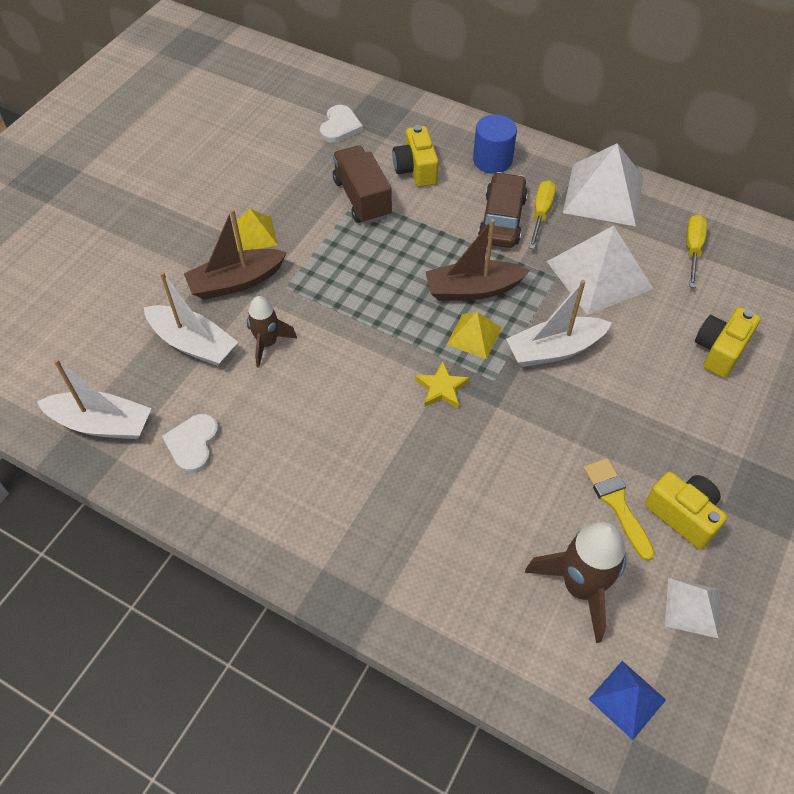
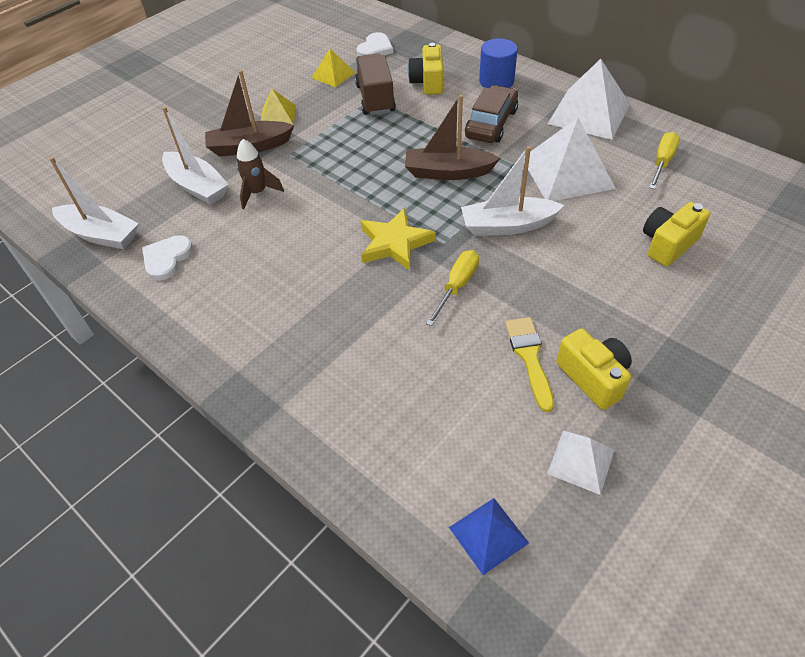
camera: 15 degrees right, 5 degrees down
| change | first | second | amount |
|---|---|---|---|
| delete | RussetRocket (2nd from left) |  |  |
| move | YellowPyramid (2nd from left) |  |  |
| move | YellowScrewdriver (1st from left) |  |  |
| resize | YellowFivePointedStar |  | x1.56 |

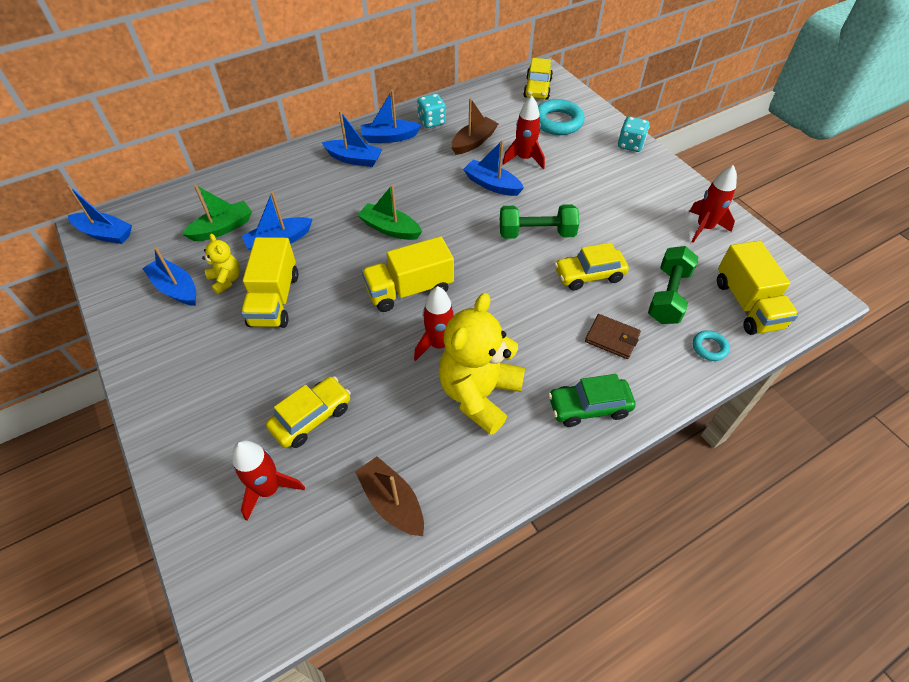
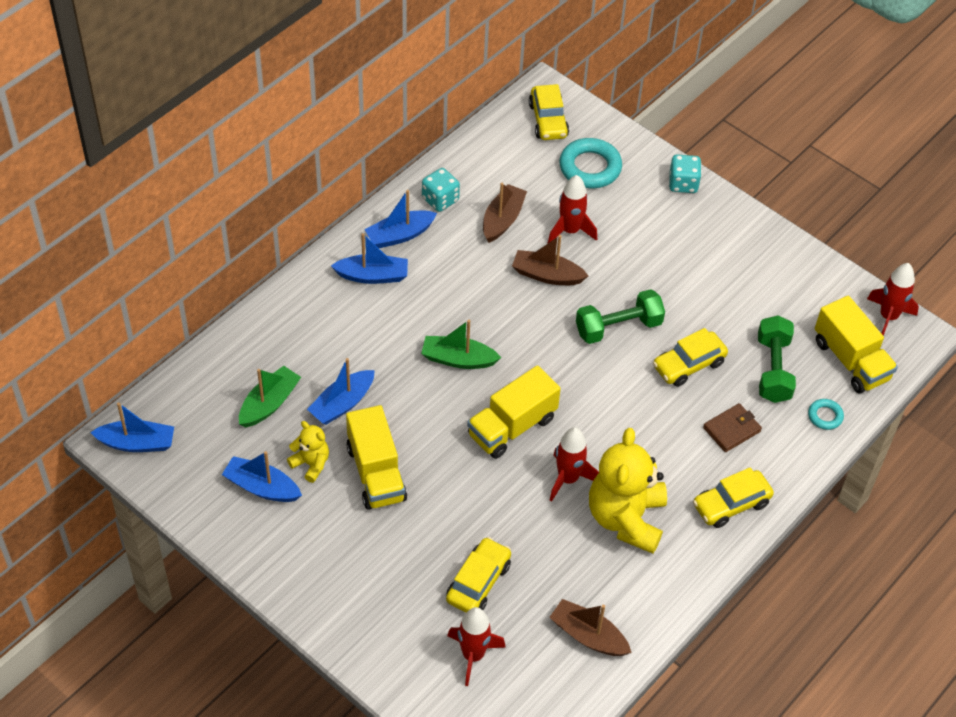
camera: 20 degrees left, 0 degrees up
| change | first | second | amount |
|---|---|---|---|
| move | CrimsonRocket (4th from left) |  |  |
| recolor | CobaltToyBoat (6th from left) | RussetToyBoat (2nd from left) |  |
| recolor | GreenAutomobile | YellowAutomobile (4th from left) |  |
| rotate | RussetCardWallet |  | 45 degrees counterclockwise |

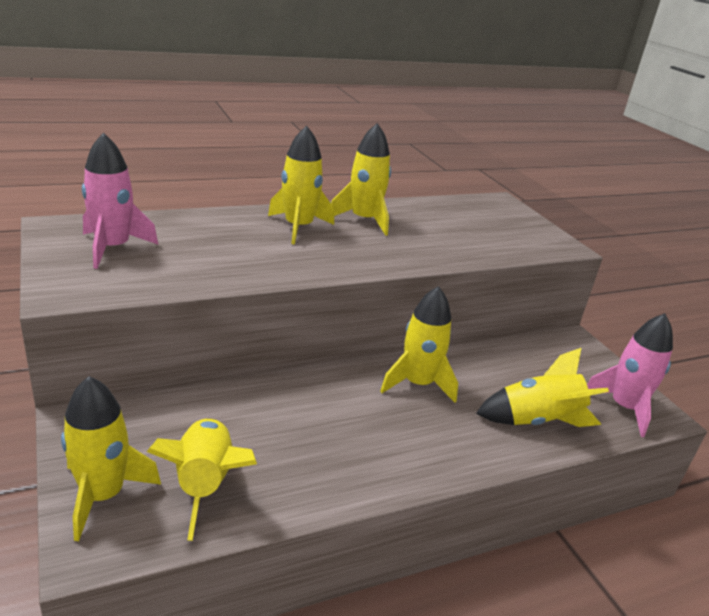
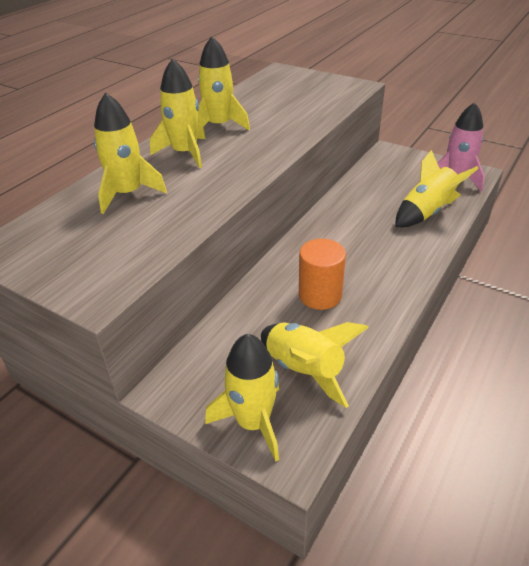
camera: 30 degrees left, 10 degrees up
| change | first | second | amount |
|---|---|---|---|
| delete | PinkRocket (1st from left) |  |  |
| insert |  | BrightOrangeSolidCylinder |  |
| move | YellowRocket (5th from left in the first image) | YellowRocket (1st from left) |  |

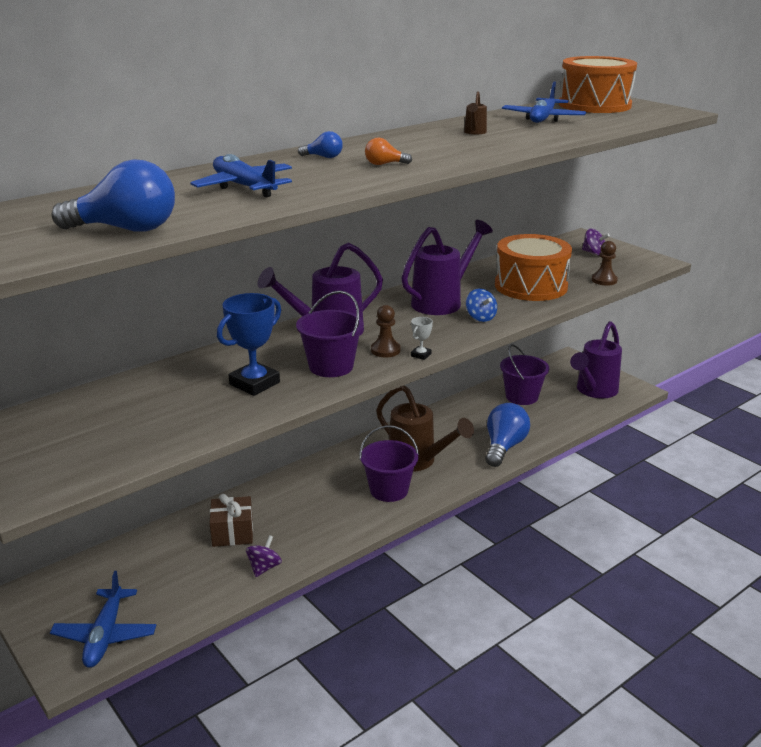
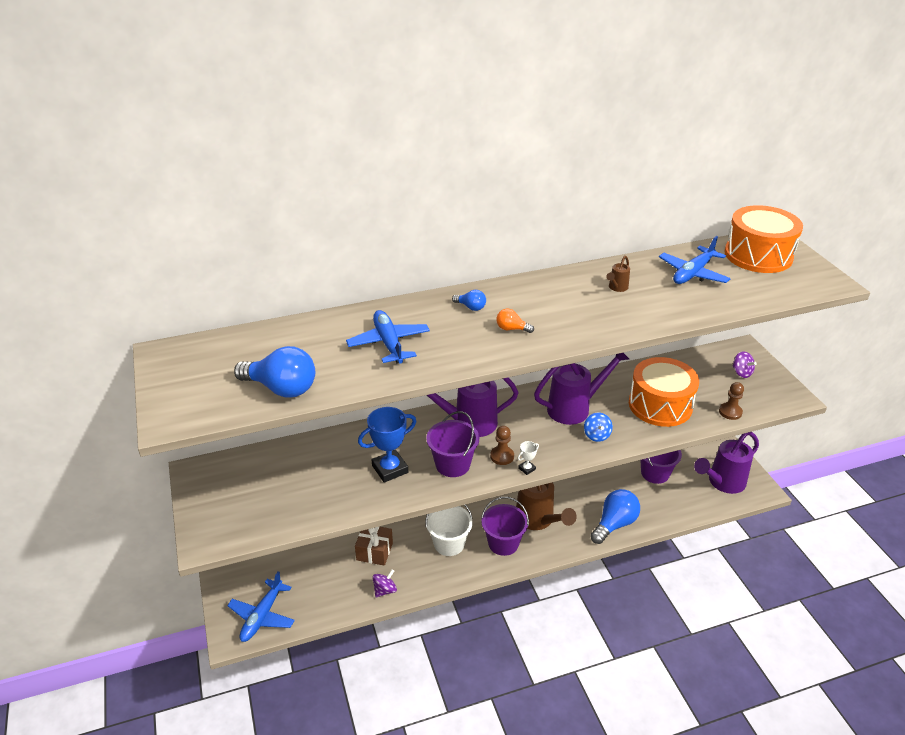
camera: 20 degrees right, 10 degrees up
| change | first | second | amount |
|---|---|---|---|
| insert |  | PureWhitePail |  |

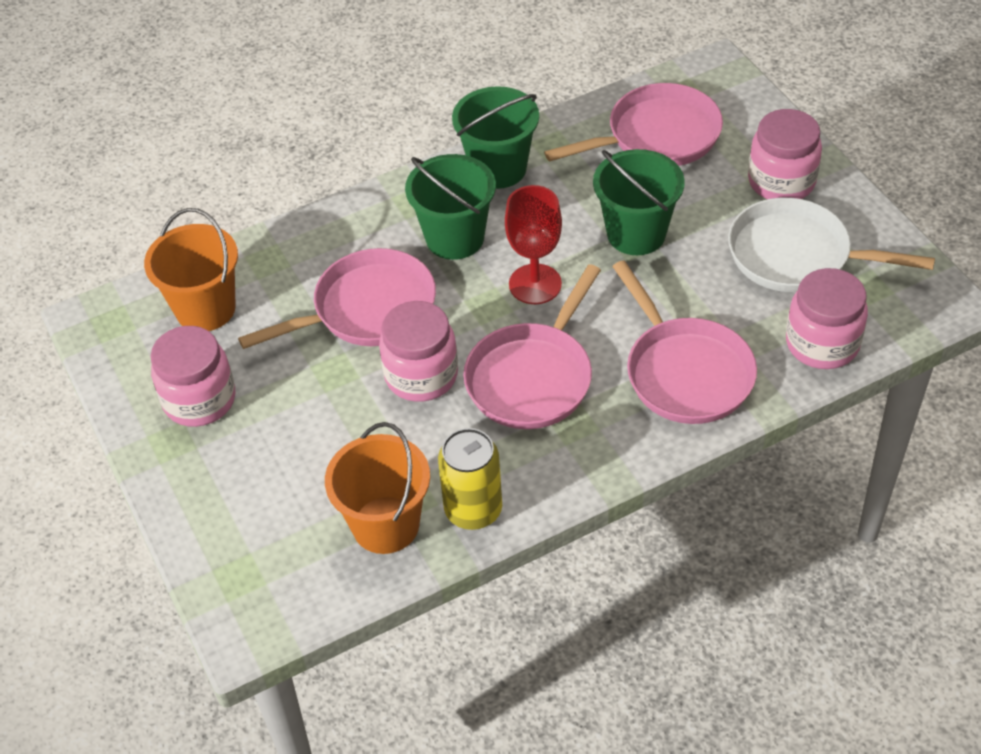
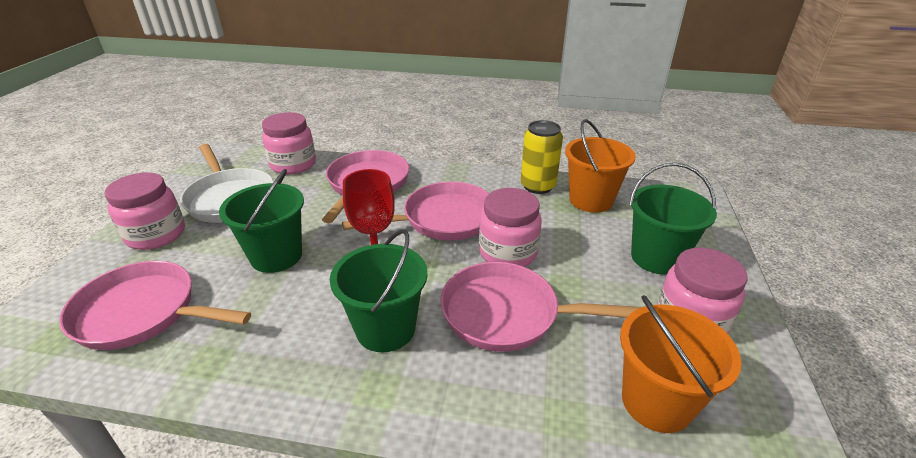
camera: 145 degrees left, 15 degrees down
| change | first | second | amount |
|---|---|---|---|
| move | GreenPail (2nd from left in the first image) | GreenPail (3rd from left) |  |

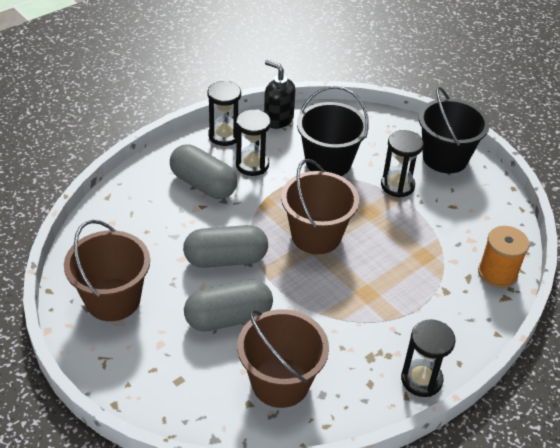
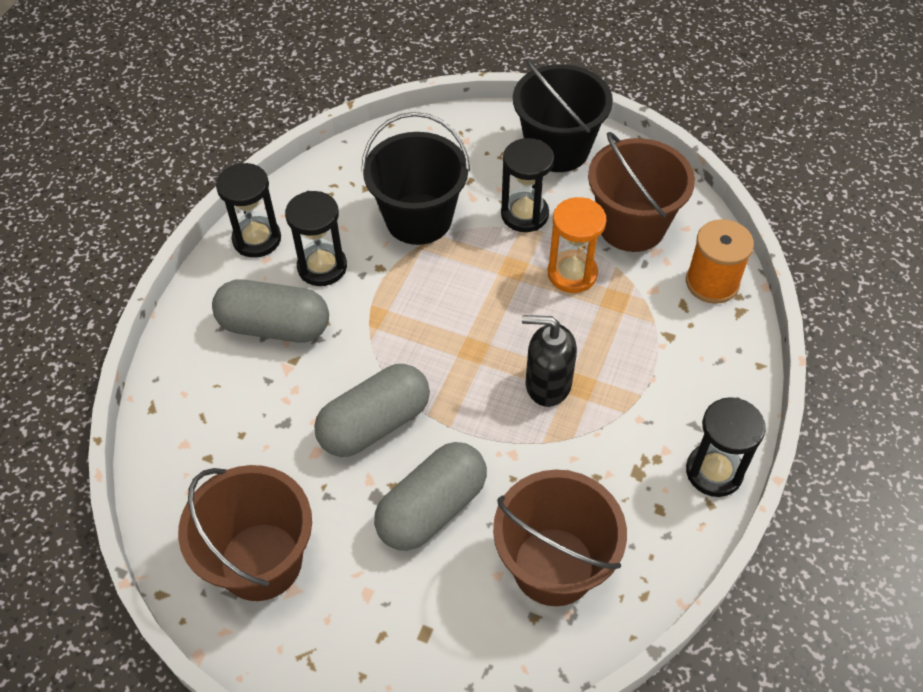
camera: 25 degrees left, 10 degrees up
| change | first | second | amount |
|---|---|---|---|
| insert |  | BrightOrangeSandTimer |  |
| move | EbonySoapDispenser |  |  |
| move | RussetPail (3rd from left) |  |  |

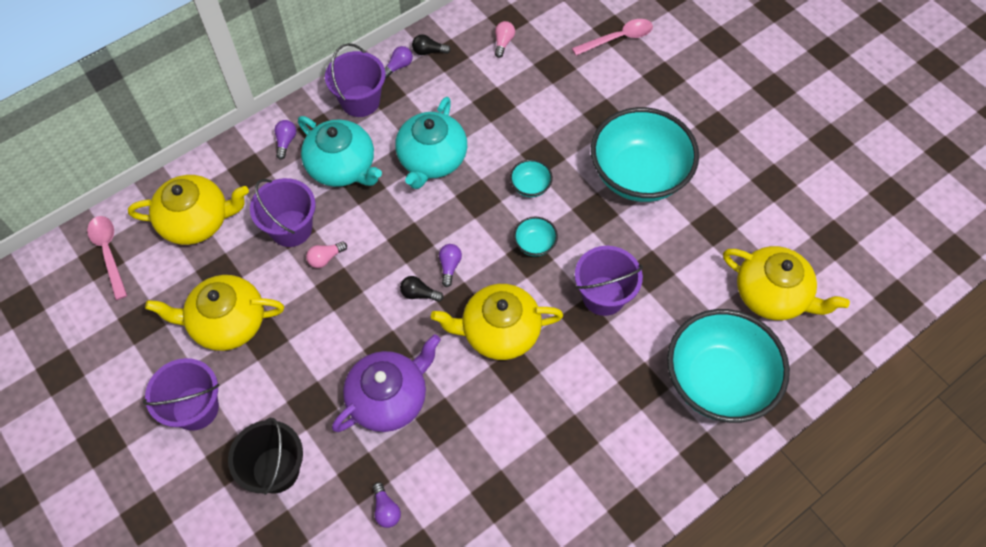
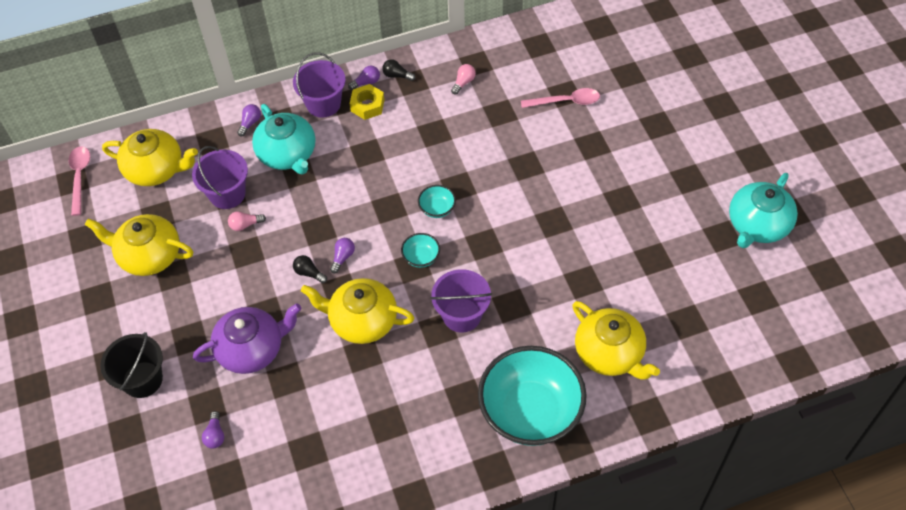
camera: 20 degrees right, 5 degrees down
| change | first | second | amount |
|---|---|---|---|
| delete | RoyalPurplePail (1st from left) |  |  |
| delete | TurquoiseBowl (3rd from left) |  |  |
| insert |  | YellowNut |  |
| move | TurquoiseTeapot (2nd from left) |  |  |

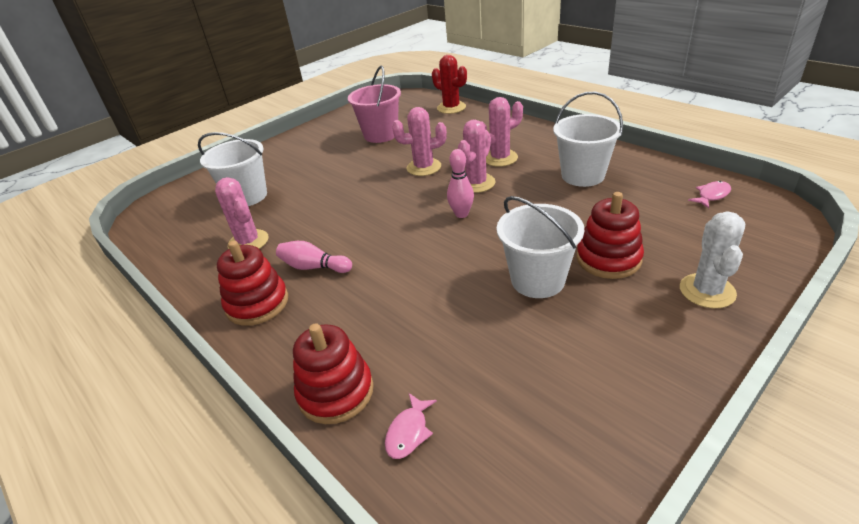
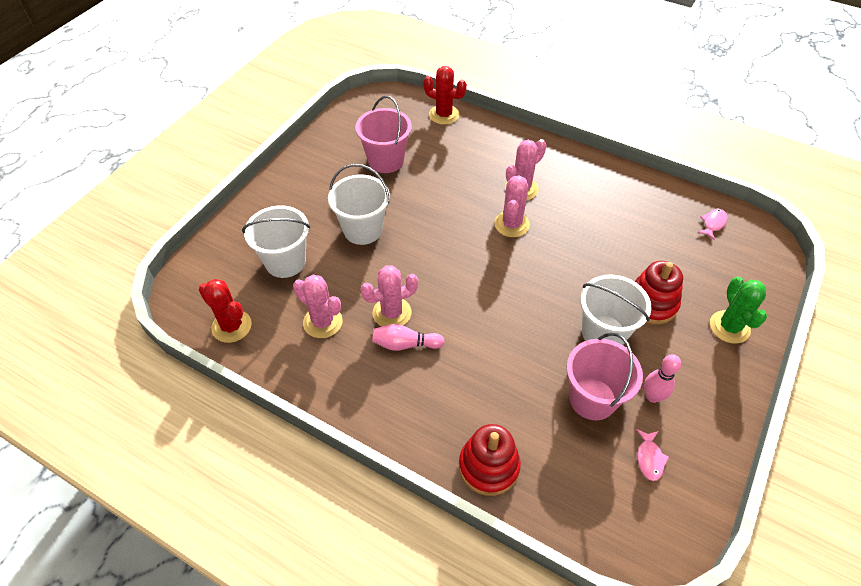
camera: 20 degrees left, 15 degrees up
| change | first | second | amount |
|---|---|---|---|
| delete | CrimsonRingStacker (1st from left) |  |  |
| insert |  | CrimsonCactus (1st from left) |  |
| insert |  | PinkPail (2nd from left) |  |
| move | PinkFish (1st from left) |  |  |
| move | PinkCactus (2nd from left) |  |  |
| move | PinkSkittle (2nd from left) |  |  |
| move | PureWhitePail (3rd from left in the first image) | PureWhitePail (2nd from left) |  |
| recolor | PureWhiteCactus | GreenCactus |  |

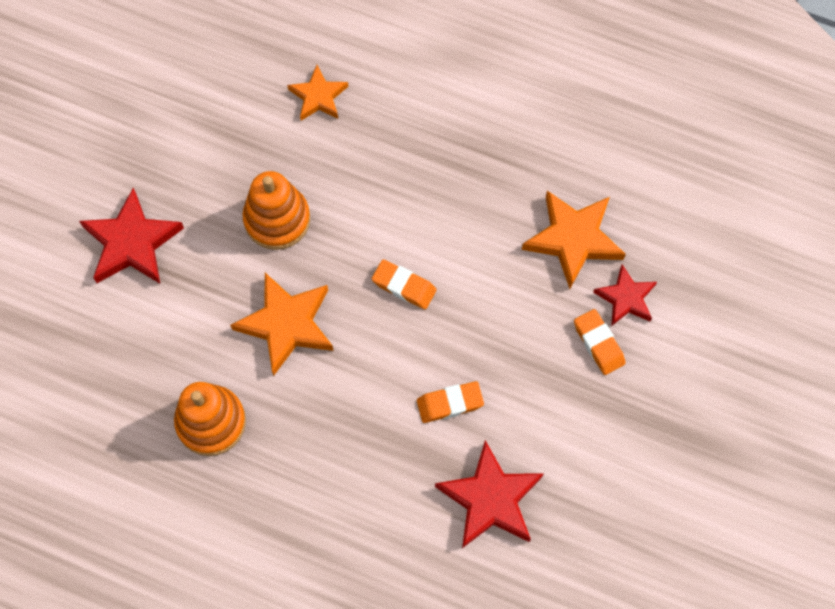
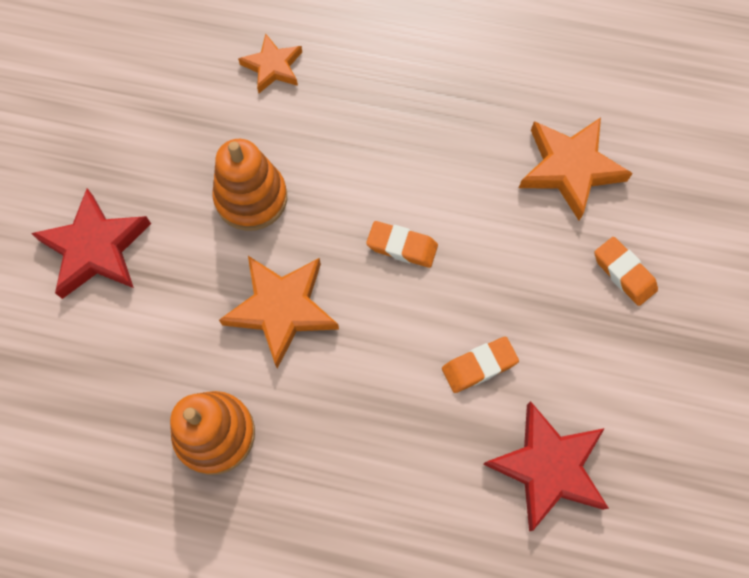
camera: 10 degrees left, 0 degrees up
| change | first | second | amount |
|---|---|---|---|
| delete | CrimsonFivePointedStar (3rd from left) |  |  |

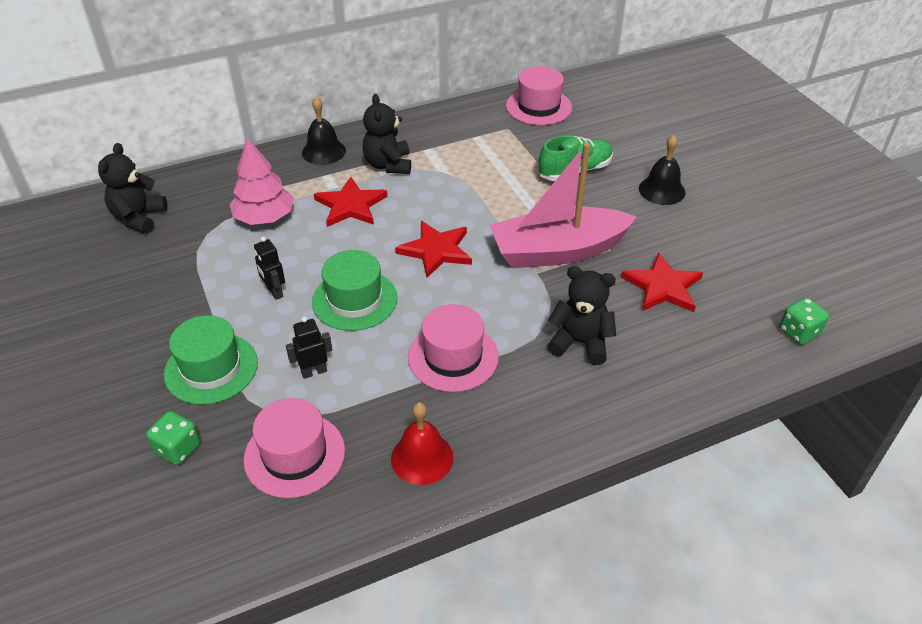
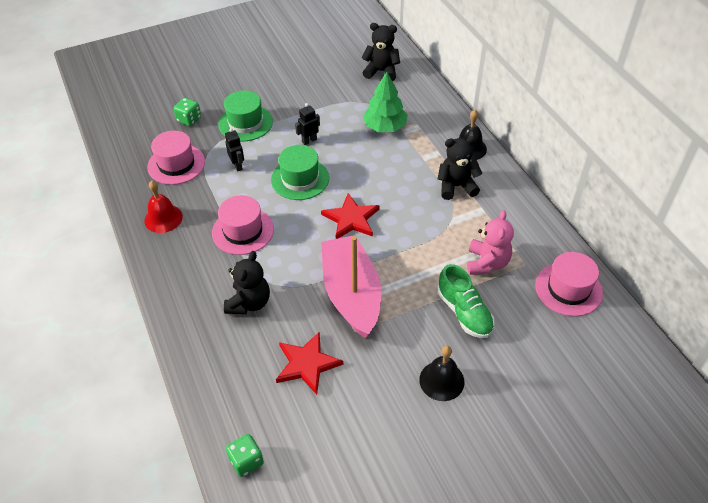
camera: 90 degrees right, 5 degrees up
| change | first | second | amount |
|---|---|---|---|
| delete | CrimsonFivePointedStar (1st from left) |  |  |
| insert |  | PinkTeddy |  |
| recolor | PinkToyTree | GreenToyTree |  |

